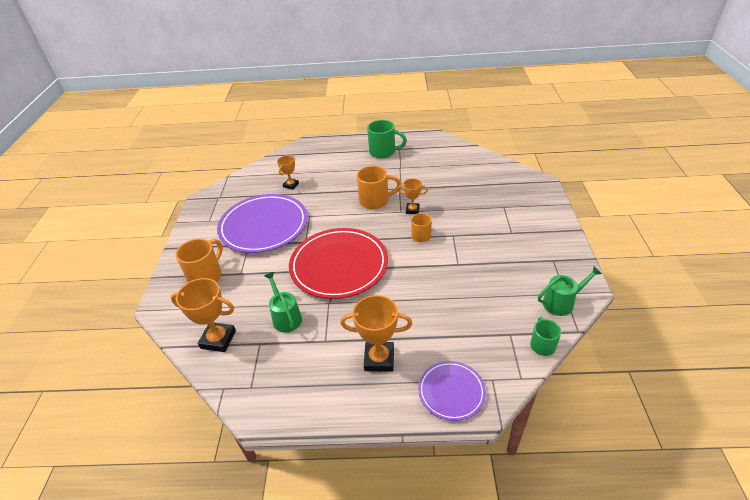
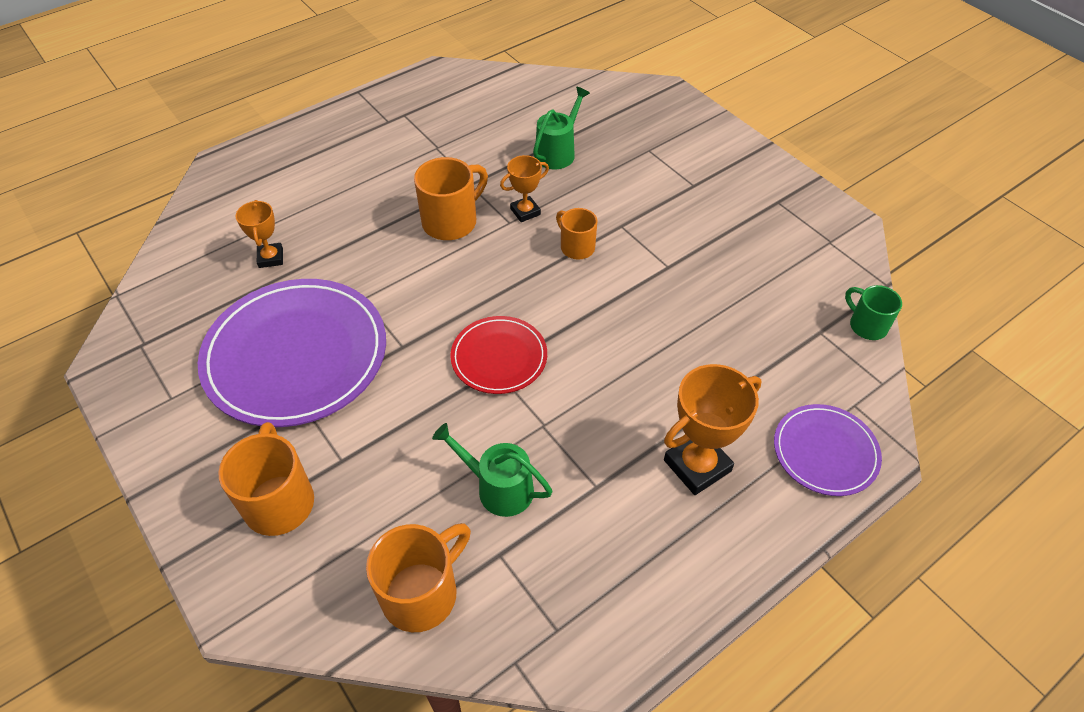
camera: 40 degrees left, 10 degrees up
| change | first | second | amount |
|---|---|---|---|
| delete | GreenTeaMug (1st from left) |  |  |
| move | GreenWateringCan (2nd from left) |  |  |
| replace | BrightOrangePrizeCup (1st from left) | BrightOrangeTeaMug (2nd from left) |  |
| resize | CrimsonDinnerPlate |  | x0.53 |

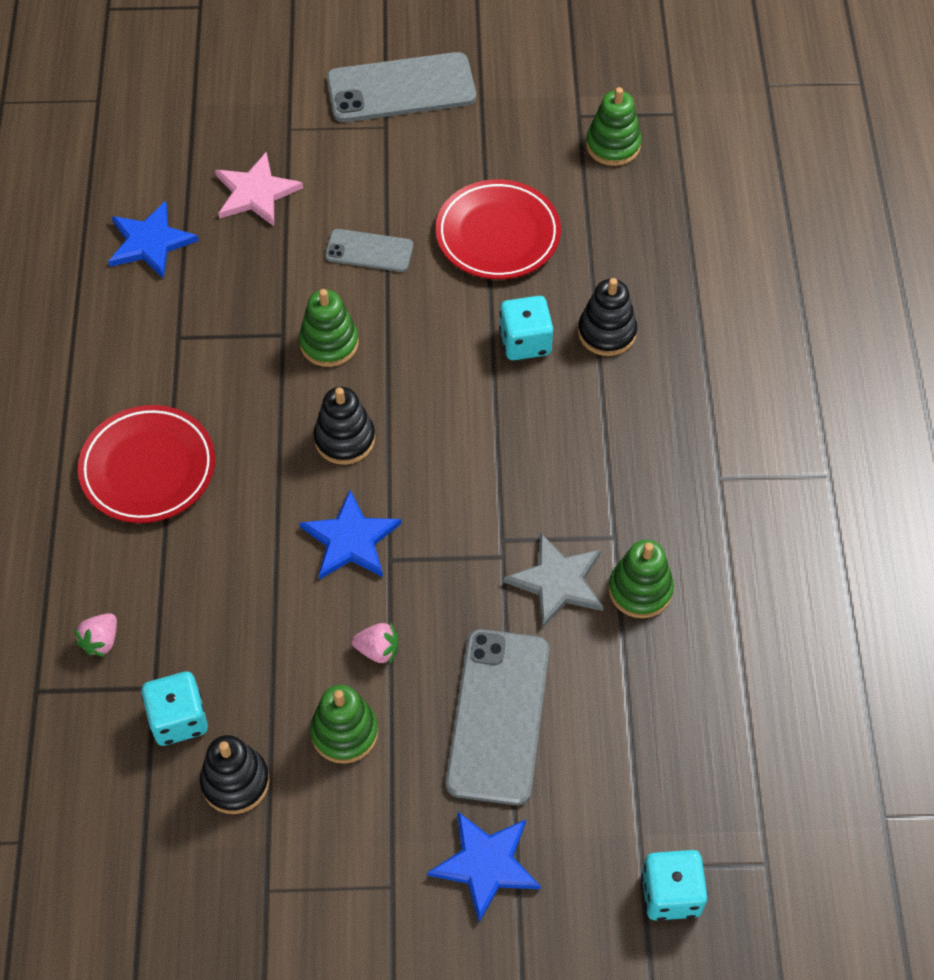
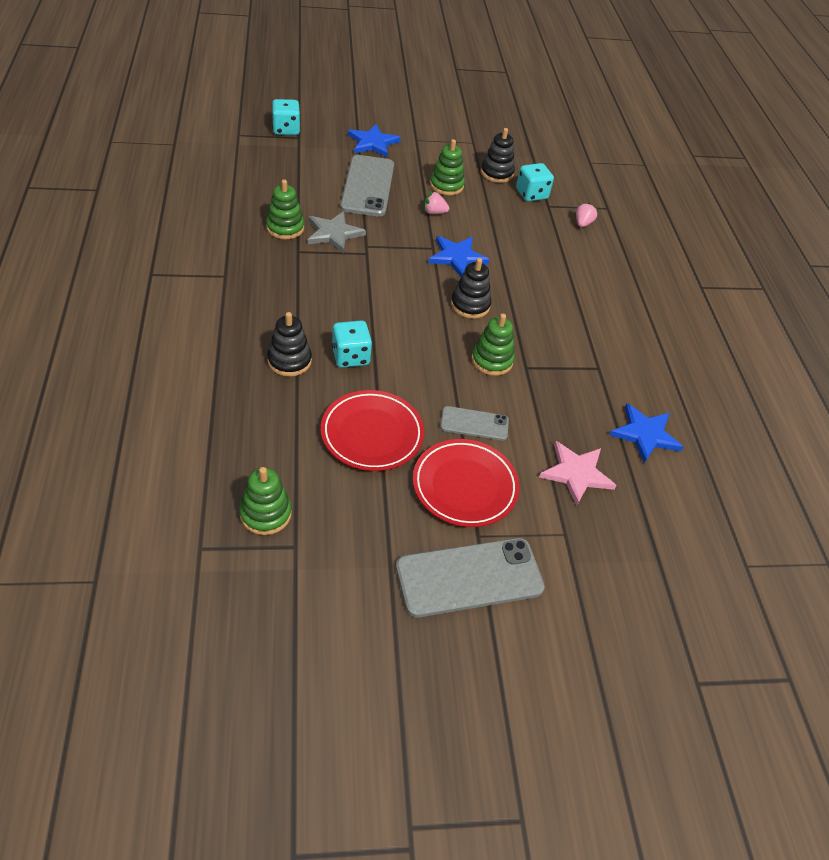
camera: 170 degrees right, 10 degrees down
| change | first | second | amount |
|---|---|---|---|
| move | CrimsonDinnerPlate (1st from left in the first image) | CrimsonDinnerPlate (2nd from left) |  |

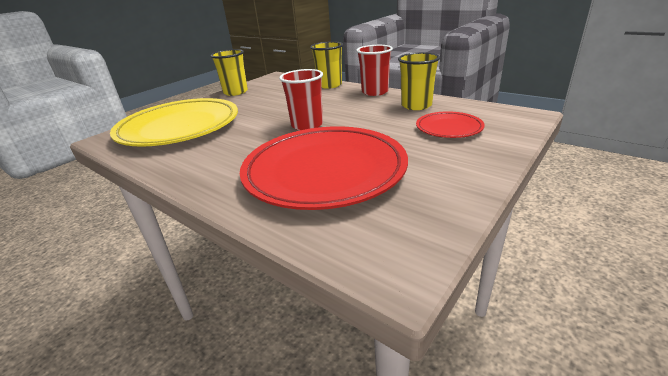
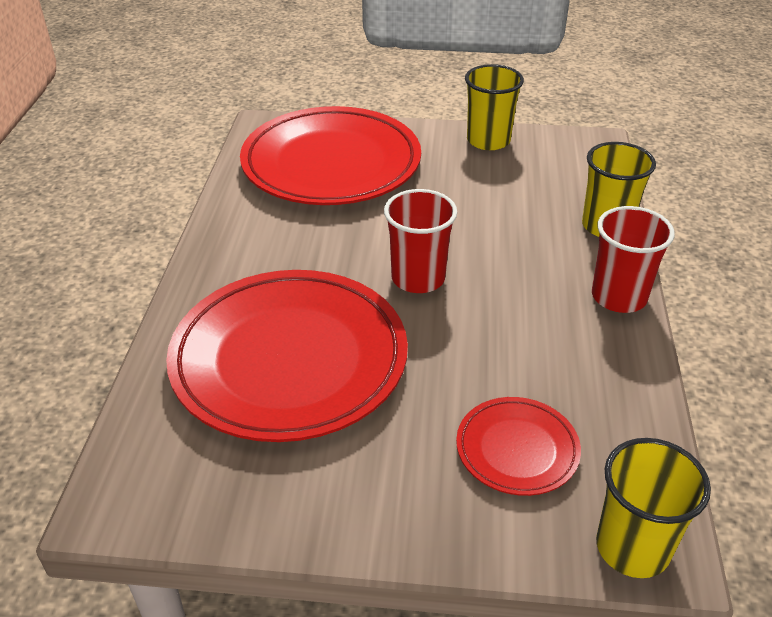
camera: 55 degrees right, 10 degrees up
| change | first | second | amount |
|---|---|---|---|
| move | YellowCup (3rd from left) |  |  |
| recolor | YellowDinnerPlate | CrimsonDinnerPlate (2nd from left) |  |

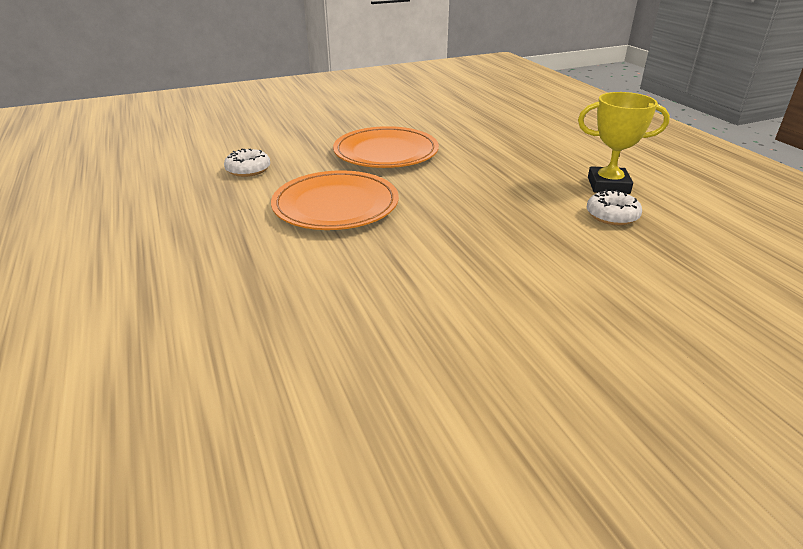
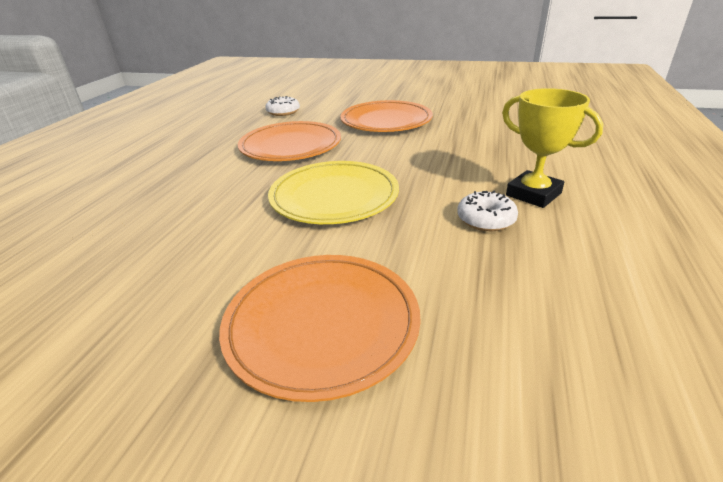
camera: 40 degrees right, 0 degrees up
| change | first | second | amount |
|---|---|---|---|
| insert |  | BrightOrangeDinnerPlate (2nd from left) |  |
| insert |  | YellowDinnerPlate |  |

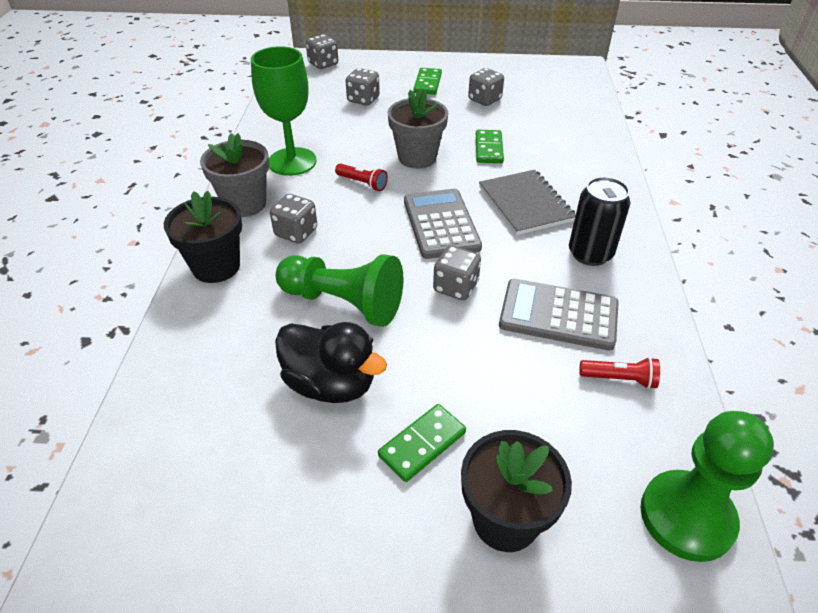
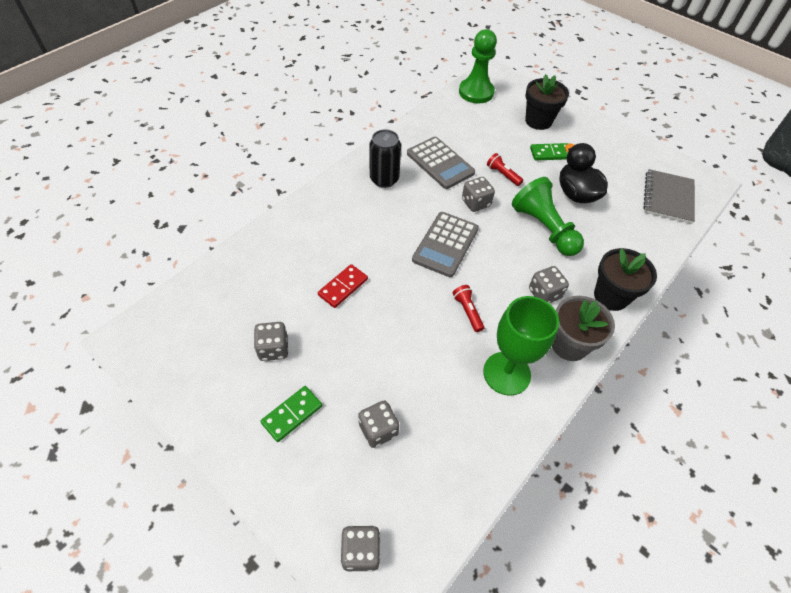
camera: 145 degrees left, 10 degrees up
| change | first | second | amount |
|---|---|---|---|
| delete | GrayFlowerPot (2nd from left) |  |  |
| move | GrayExerciseBook |  |  |
| move | CrimsonFlashlight (2nd from left) |  |  |
| recolor | GreenDominoTile (3rd from left) | CrimsonDominoTile |  |

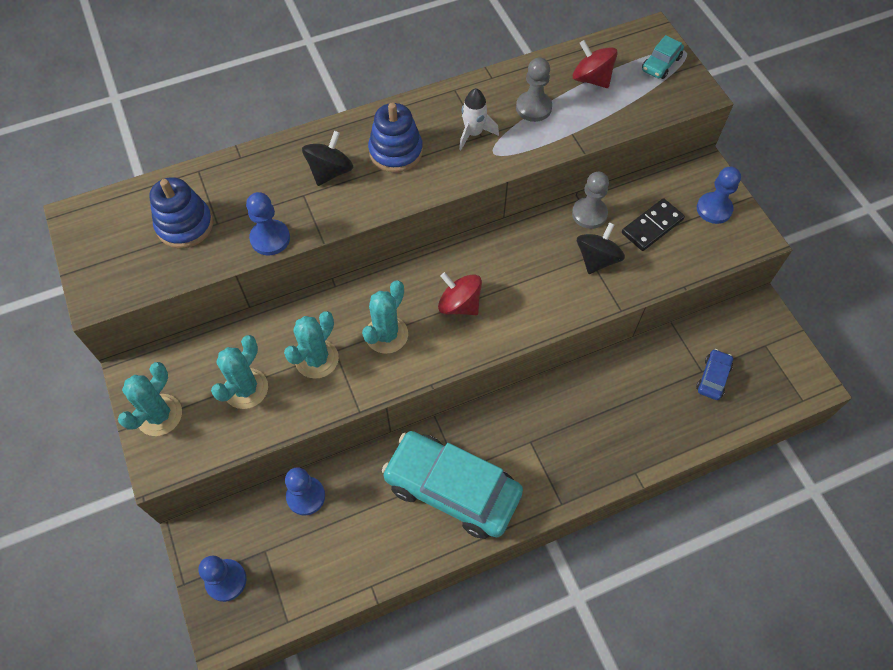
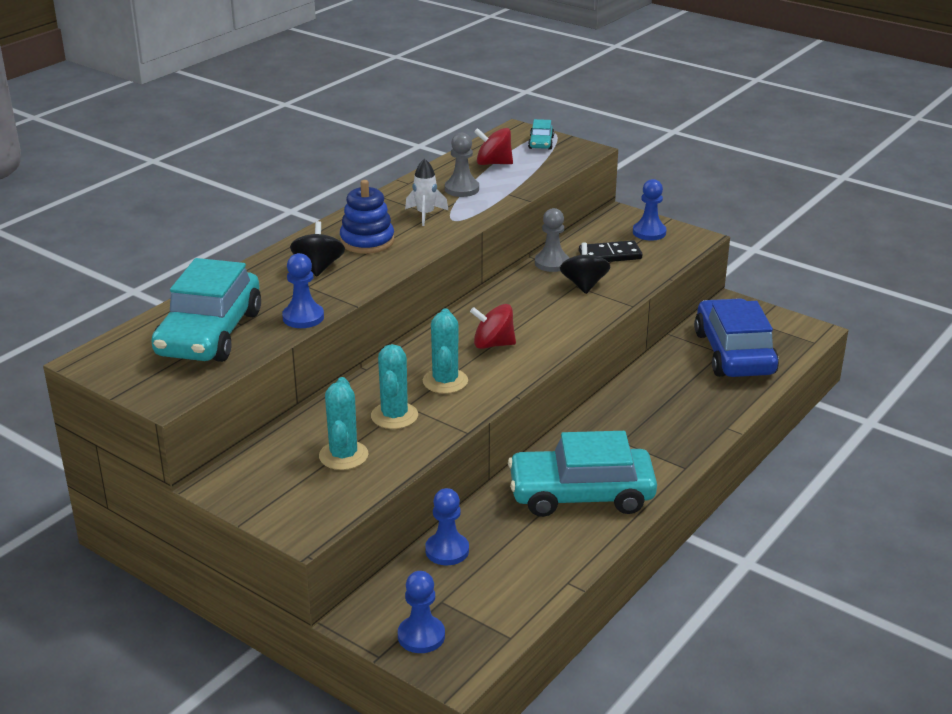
camera: 30 degrees left, 30 degrees down
| change | first | second | amount |
|---|---|---|---|
| delete | TurquoiseCactus (1st from left) |  |  |
| replace | CobaltRingStacker (1st from left) | TurquoiseAutomobile (1st from left) |  |
| rotate | EbonyDominoTile |  | 60 degrees clockwise |
| resize | CobaltAutomobile |  | x2.38 |

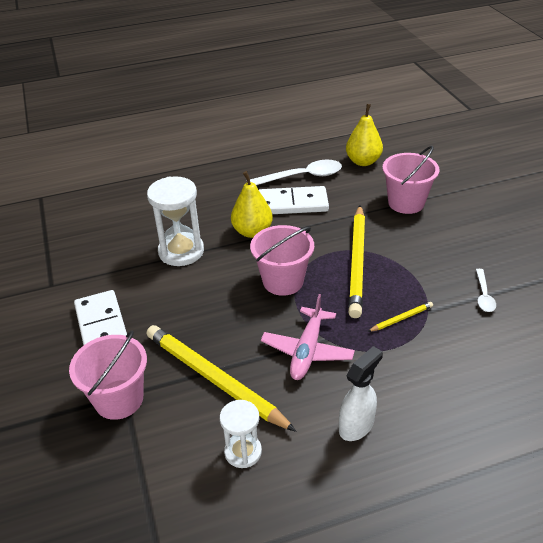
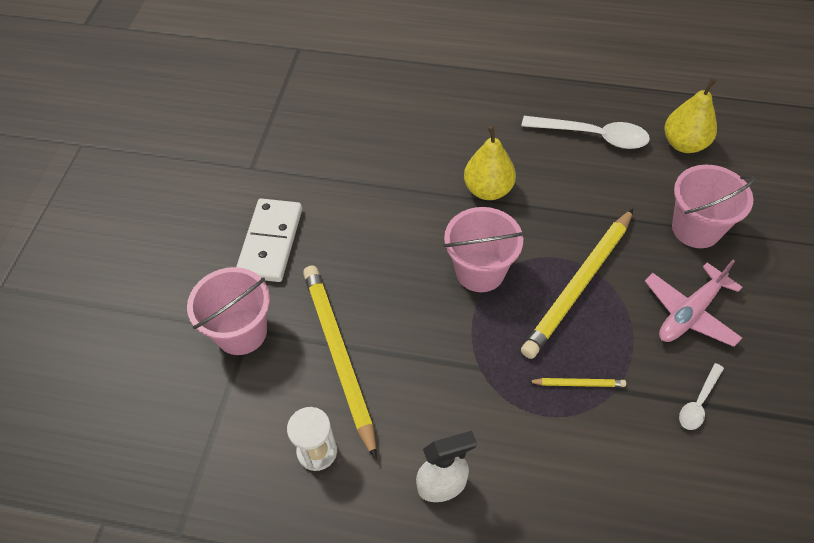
camera: 30 degrees right, 15 degrees up
| change | first | second | amount |
|---|---|---|---|
| delete | PureWhiteSandTimer (1st from left) |  |  |
| delete | PureWhiteDominoTile (2nd from left) |  |  |
| move | PinkToyPlane |  |  |

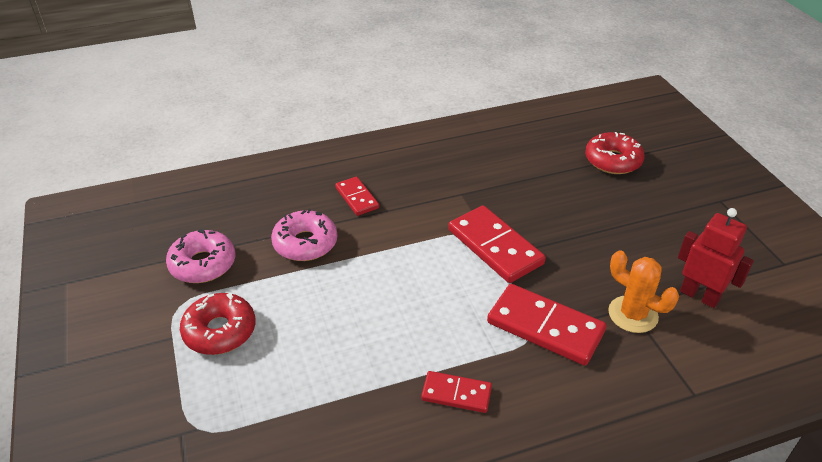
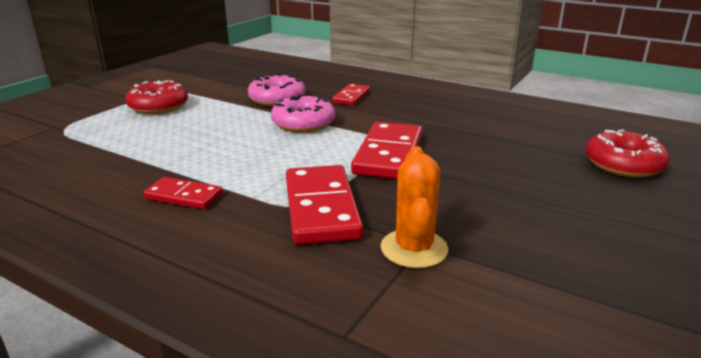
camera: 50 degrees right, 15 degrees down
| change | first | second | amount |
|---|---|---|---|
| delete | CrimsonRobot |  |  |
| move | PinkDonut (1st from left in the first image) | PinkDonut (2nd from left) |  |
| rotate | CrimsonDominoTile (2nd from left in the first image) | CrimsonDominoTile (1st from left) | 45 degrees counterclockwise |

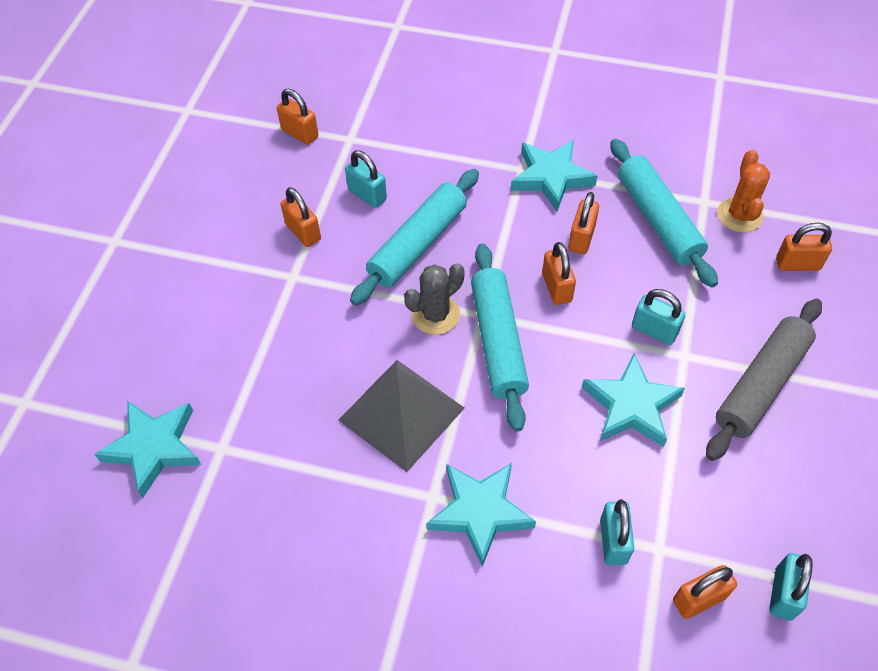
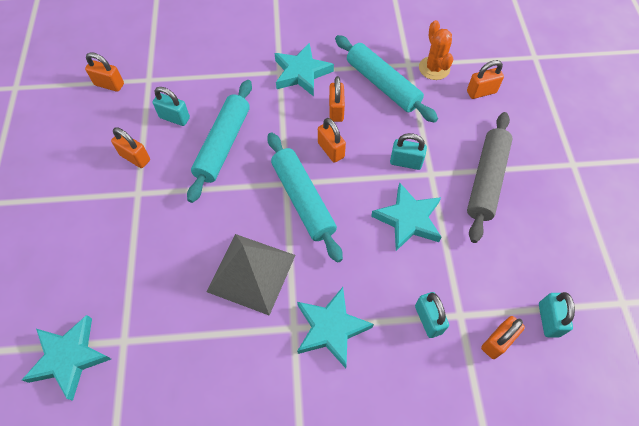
camera: 20 degrees left, 5 degrees up
| change | first | second | amount |
|---|---|---|---|
| delete | GrayCactus |  |  |

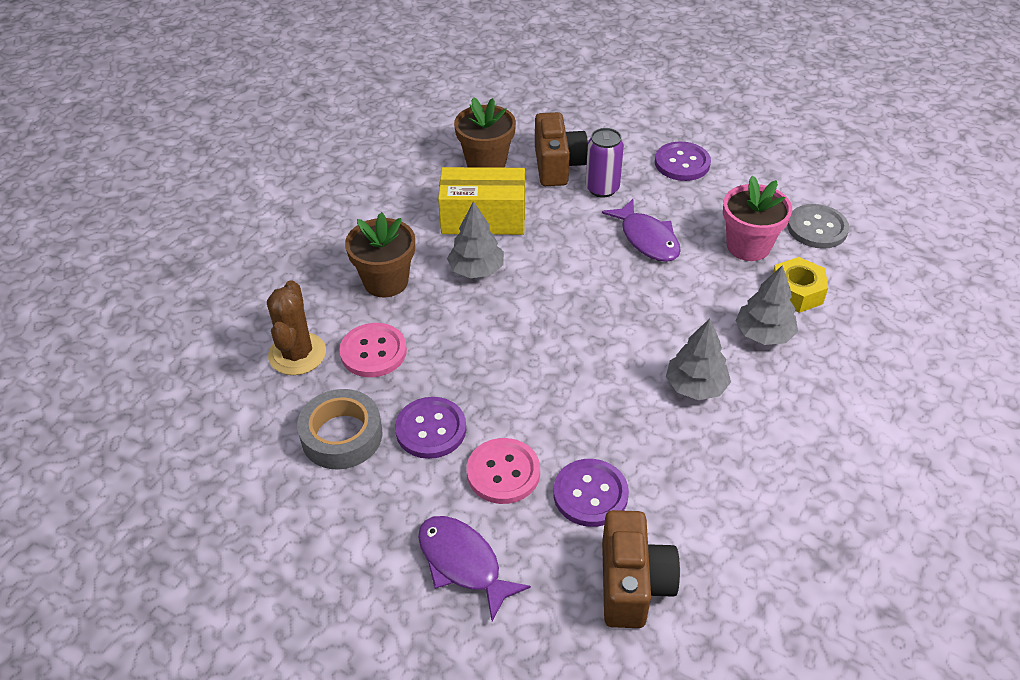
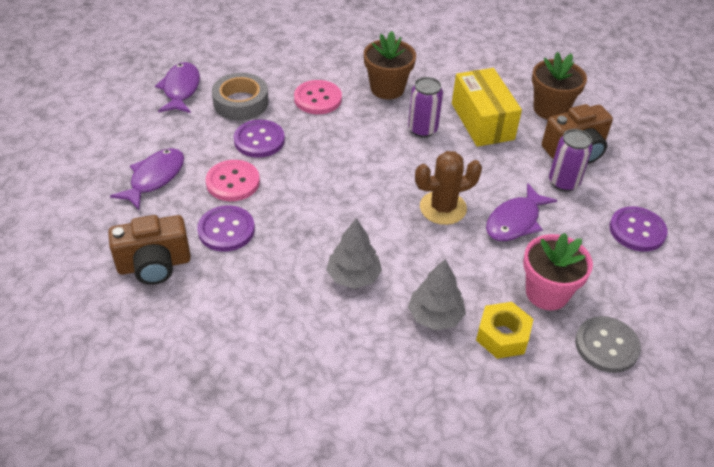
camera: 70 degrees right, 0 degrees up
| change | first | second | amount |
|---|---|---|---|
| insert |  | RoyalPurpleFish (2nd from left) |  |
| move | RussetCactus |  |  |
| replace | GrayToyTree (1st from left) | RoyalPurpleCan (1st from left) |  |

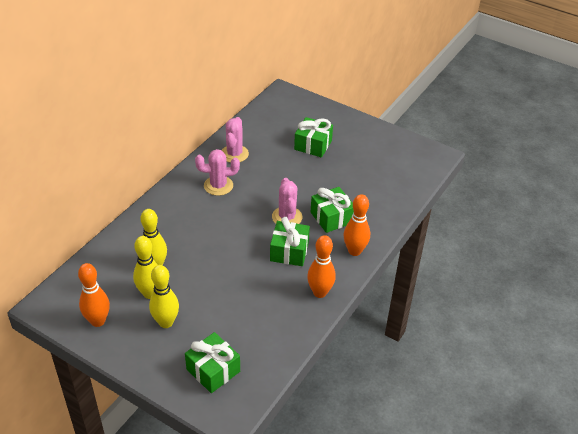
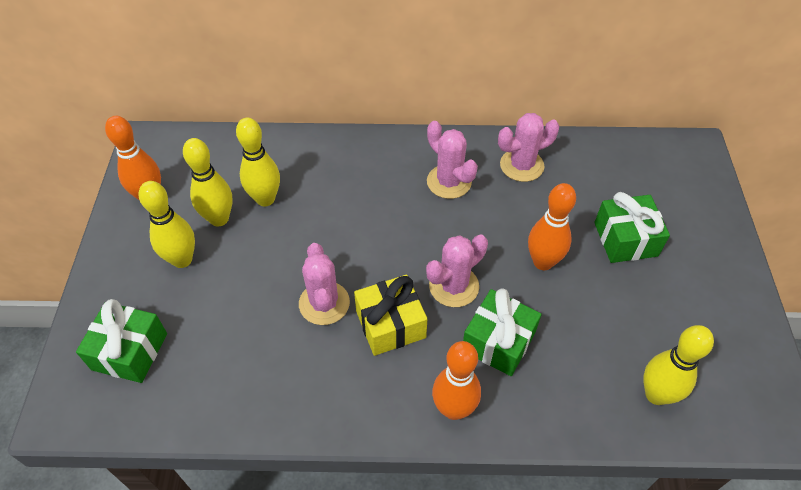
camera: 60 degrees right, 10 degrees up
| change | first | second | amount |
|---|---|---|---|
| insert |  | PinkCactus (1st from left) |  |
| insert |  | YellowSkittle (4th from left) |  |
| move | BrightOrangeSkittle (2nd from left in the first image) | BrightOrangeSkittle (3rd from left) |  |
| recolor | GreenPresent (2nd from left) | YellowPresent |  |

